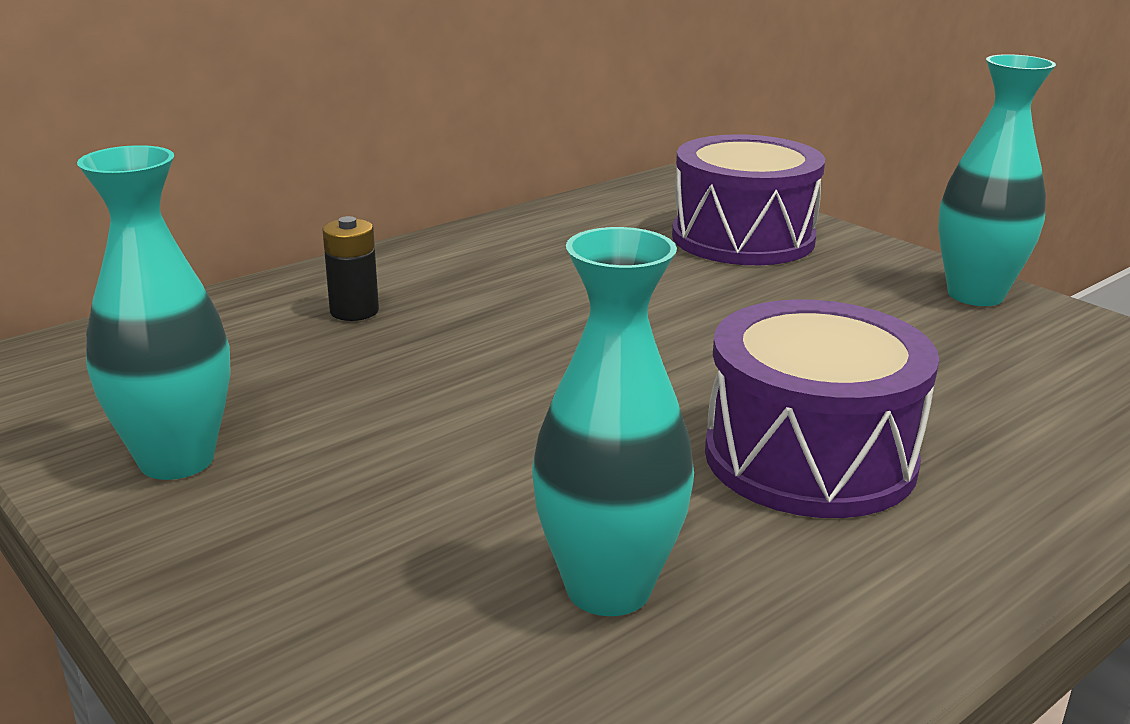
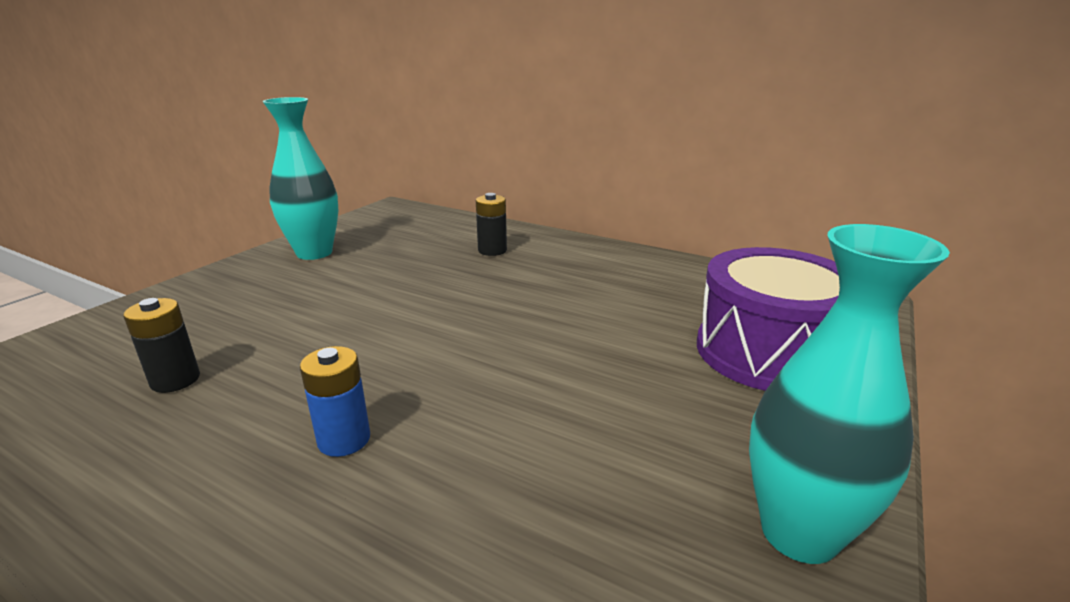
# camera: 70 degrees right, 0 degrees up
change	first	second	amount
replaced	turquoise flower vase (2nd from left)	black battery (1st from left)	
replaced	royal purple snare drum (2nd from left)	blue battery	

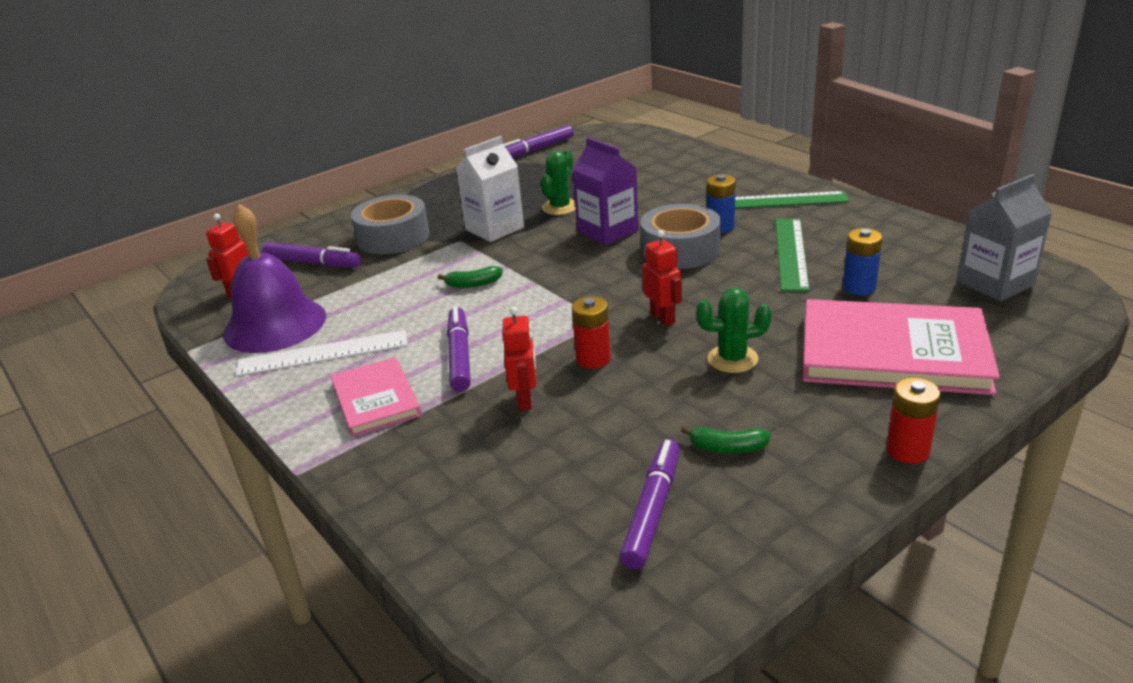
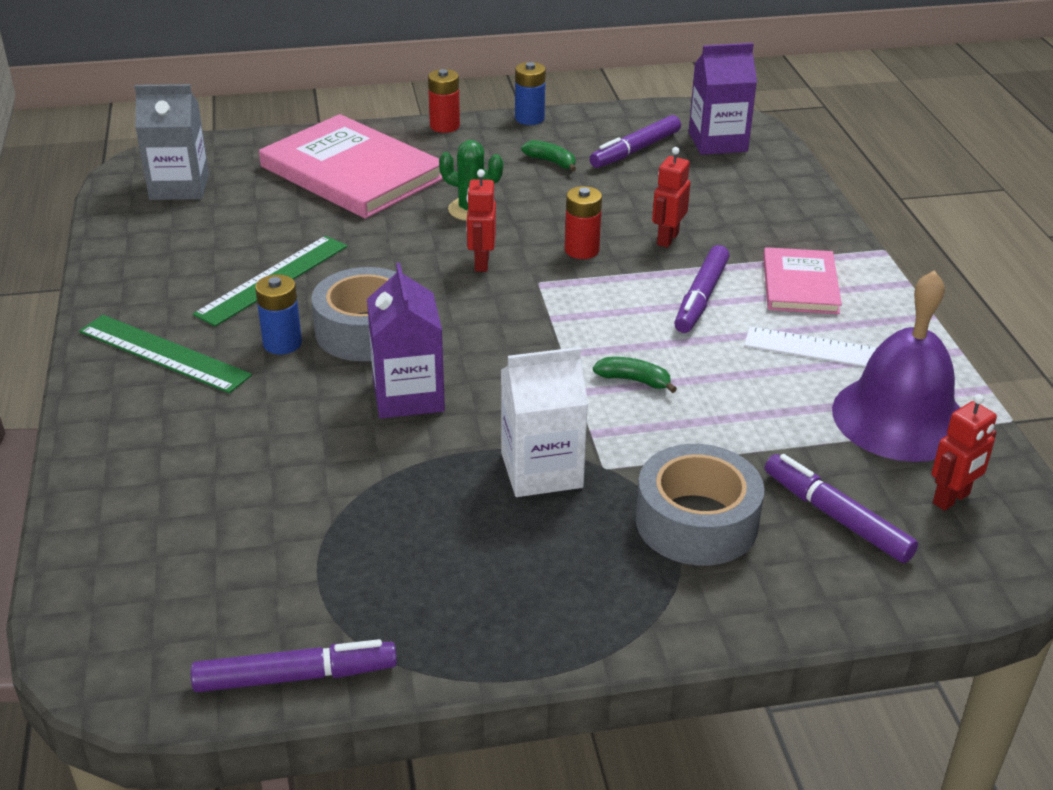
# camera: 155 degrees left, 5 degrees up
change	first	second	amount
removed	green cactus (1st from left)		
moved	blue battery (2nd from left)		
added		royal purple juice carton (2nd from left)	

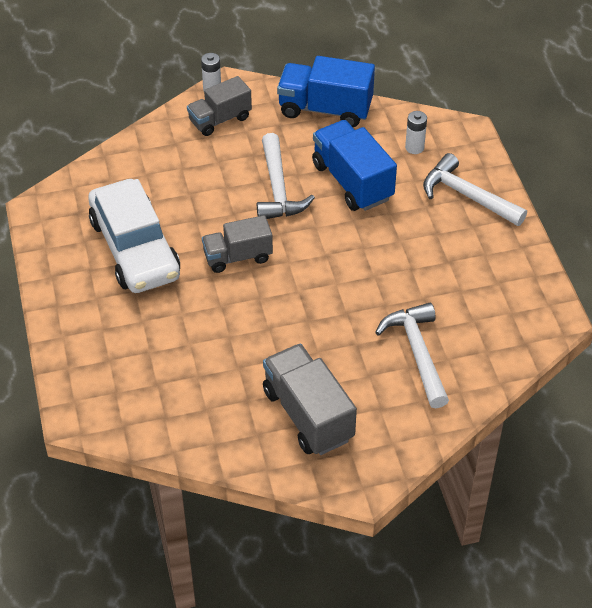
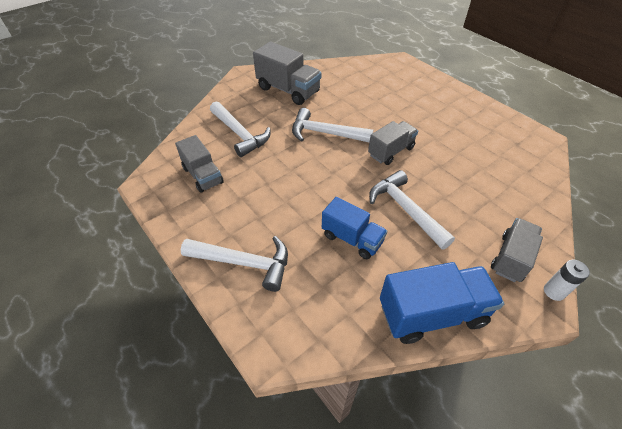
# camera: 155 degrees right, 0 degrees up
change	first	second	amount
removed	white battery (2nd from left)		
resized	blue lorry (2nd from left in the first image)	blue lorry (1st from left)	x0.67
removed	white car		
added		white hammer (3rd from left)	
added		grey lorry (1st from left)	

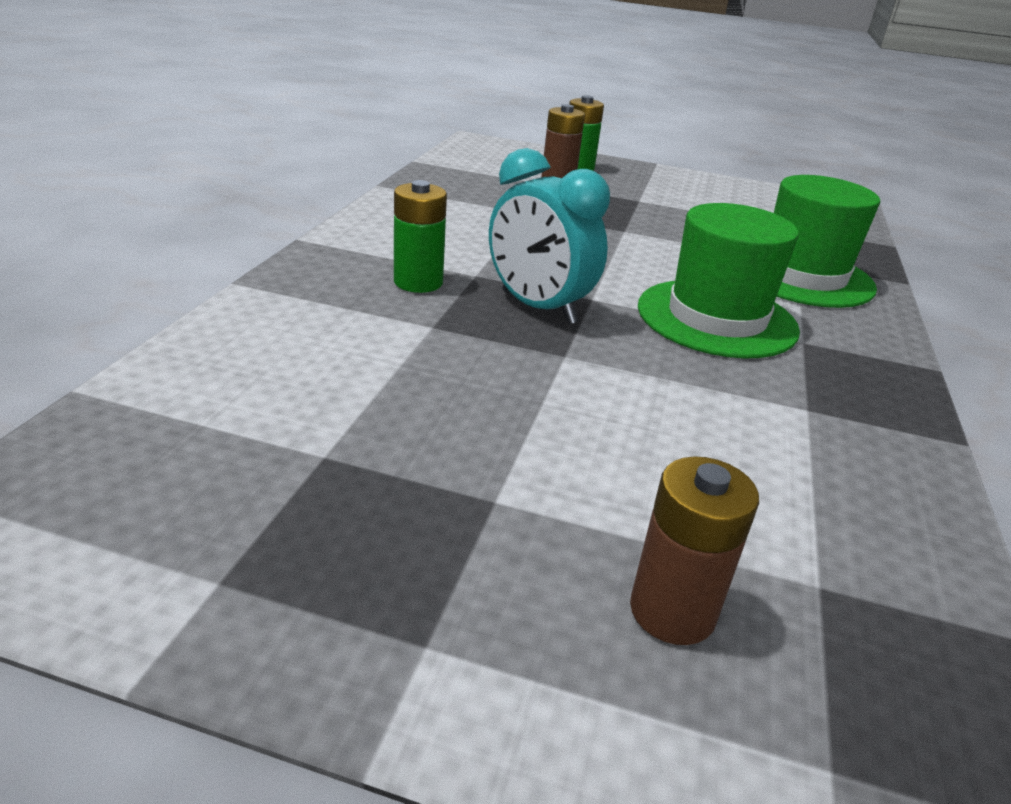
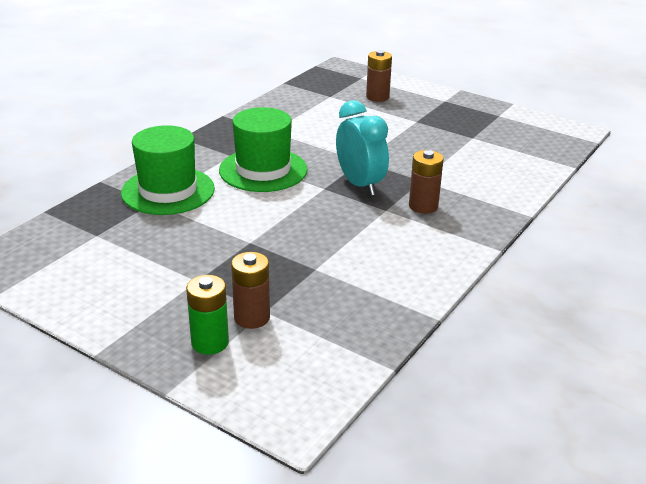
# camera: 160 degrees left, 0 degrees up
change	first	second	amount
recoloured	green battery (1st from left)	dark brown battery (3rd from left)	

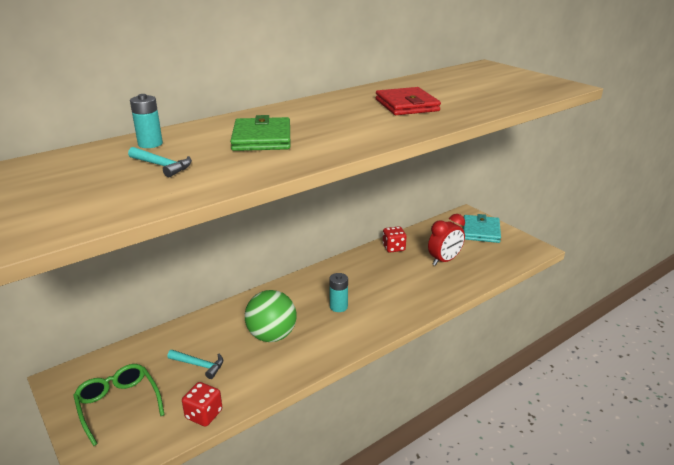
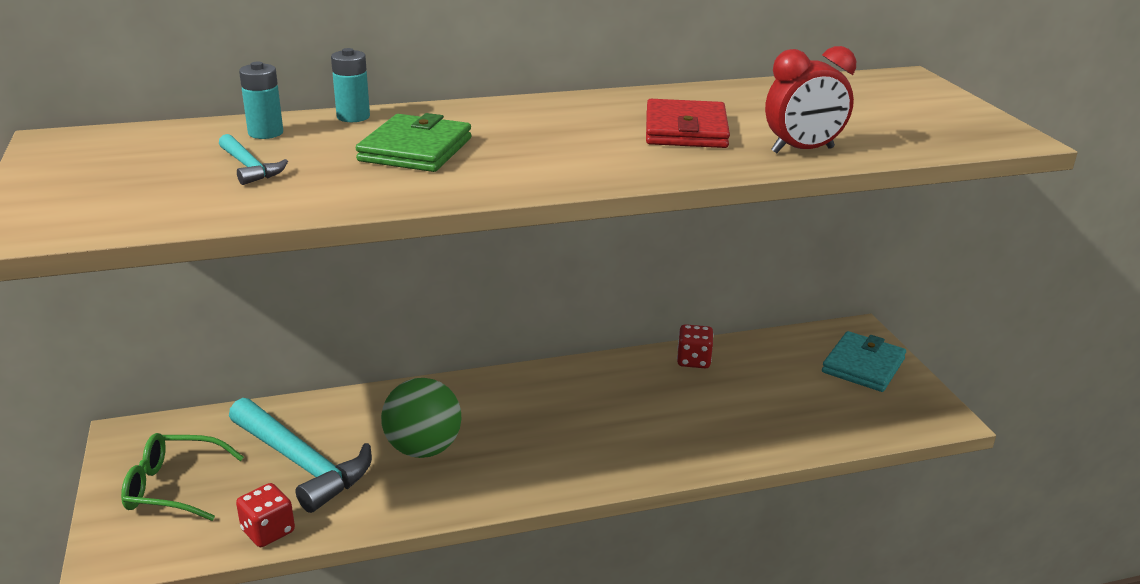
# camera: 20 degrees right, 0 degrees up
change	first	second	amount
moved	crimson bedside clock		
moved	turquoise battery (2nd from left)		
resized	turquoise hammer (2nd from left)		x2.08
turned	green spectacles		75 degrees counterclockwise

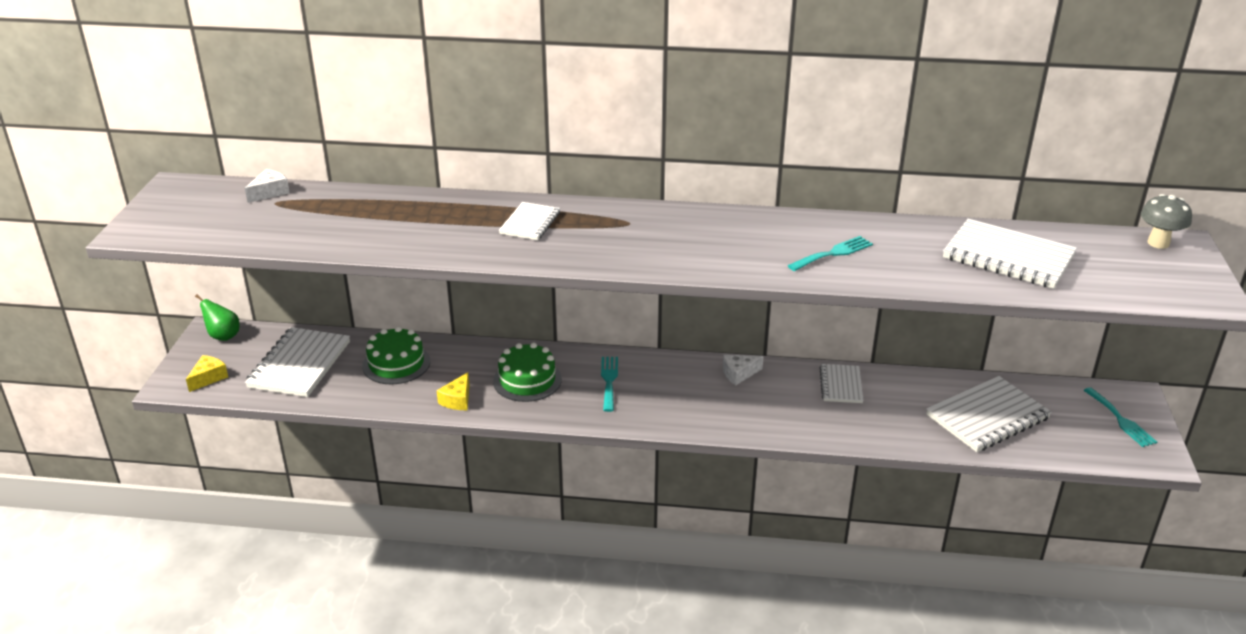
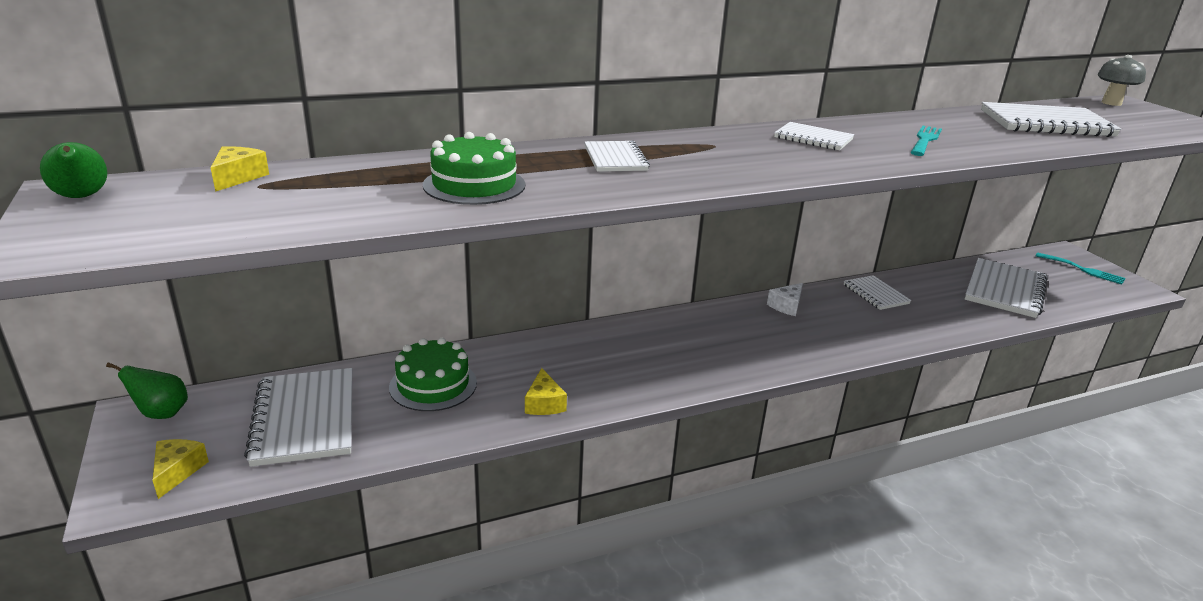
# camera: 30 degrees left, 5 degrees down
change	first	second	amount
recoloured	white cheese wedge (1st from left)	bright yellow cheese wedge (2nd from left)	
moved	green gateau (2nd from left)		
removed	turquoise dinner fork (1st from left)		
added		white notepad (3rd from left)	
added		green pear (1st from left)	

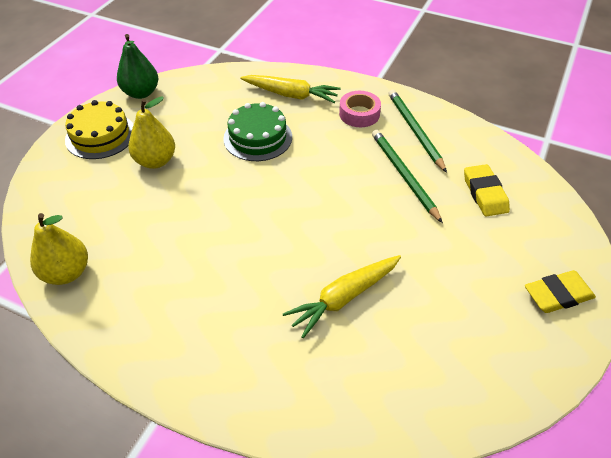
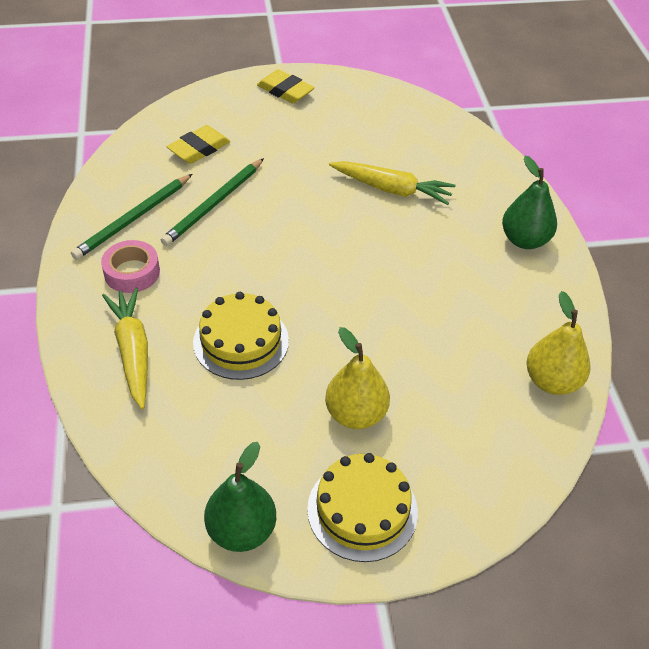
# camera: 125 degrees left, 0 degrees up
change	first	second	amount
recoloured	green gateau	bright yellow gateau (1st from left)	
added		green pear (2nd from left)	

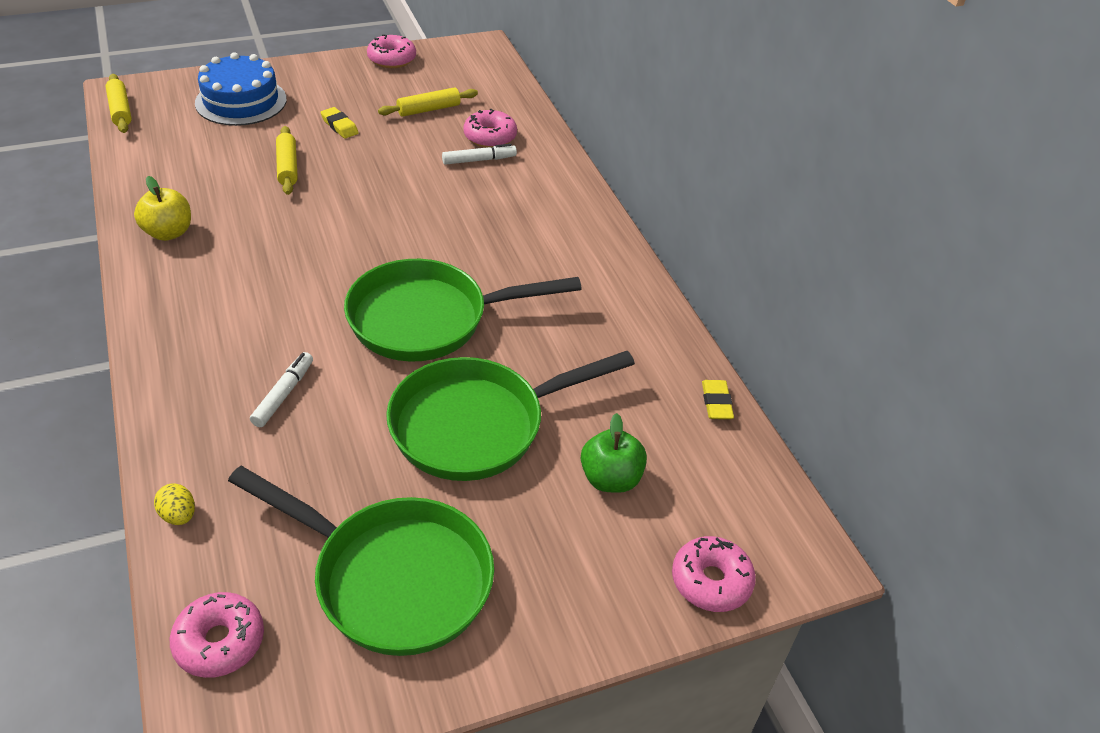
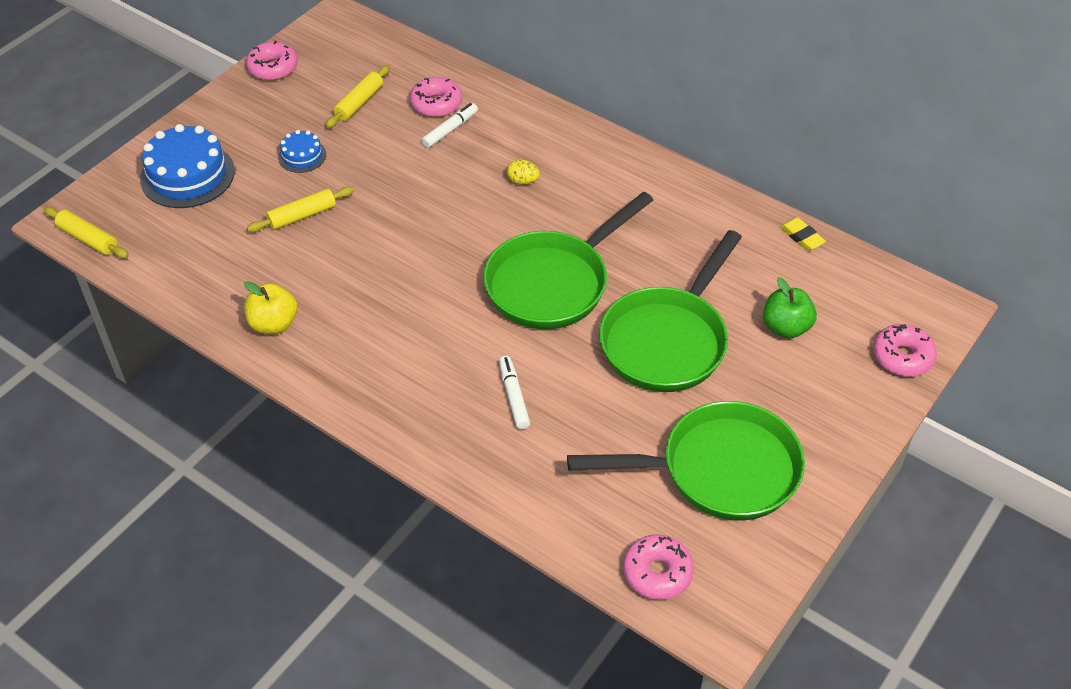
# camera: 30 degrees left, 5 degrees up
change	first	second	amount
replaced	bright yellow pencil eraser (1st from left)	blue gateau (2nd from left)	
turned	bright yellow rolling pin (2nd from left)		75 degrees counterclockwise
moved	bright yellow egg shape		

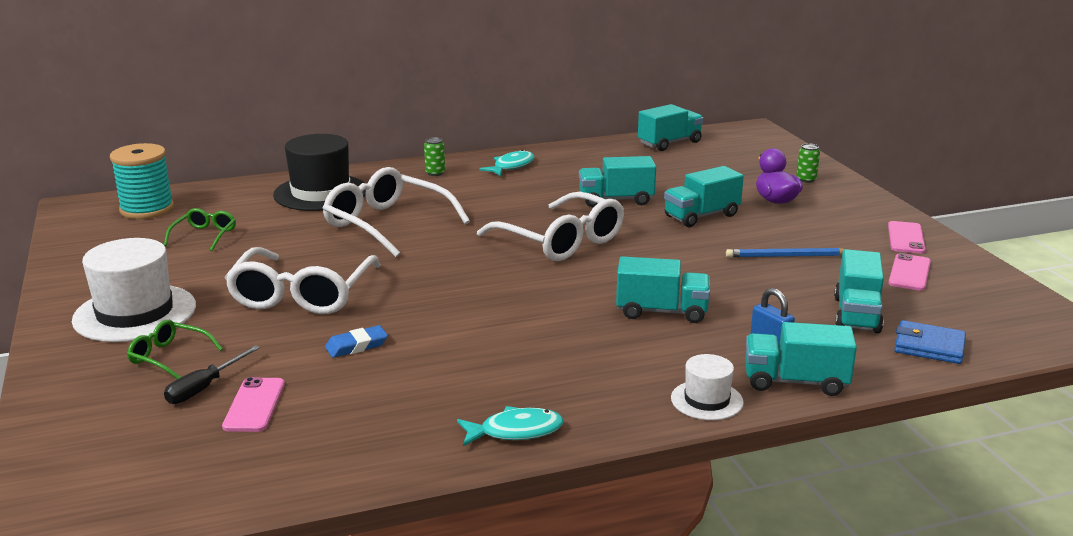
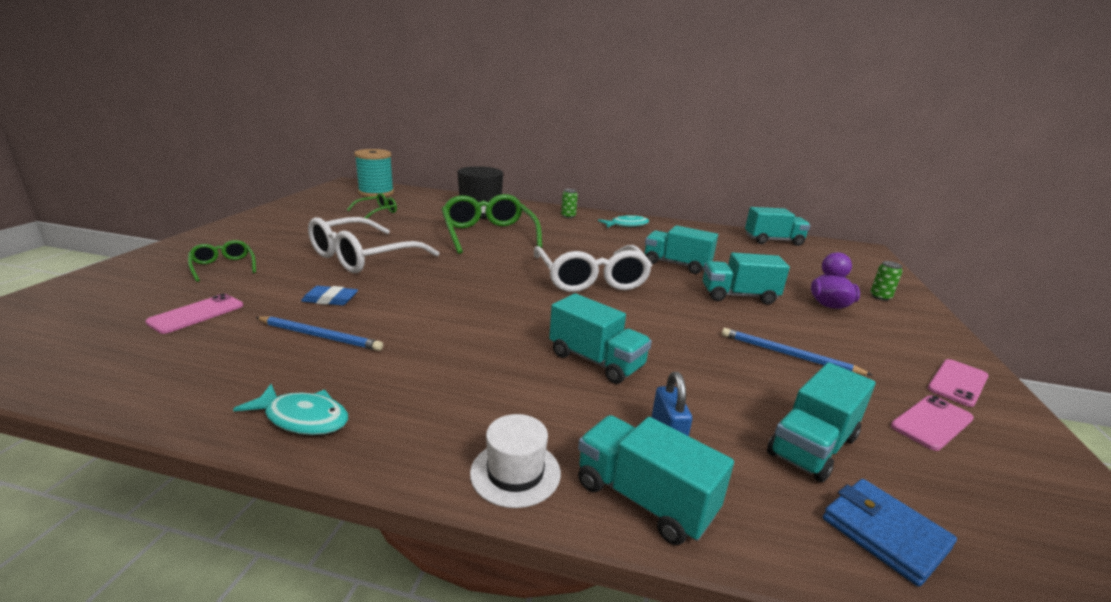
# camera: 30 degrees right, 0 degrees up
change	first	second	amount
recoloured	white spectacles (2nd from left)	green spectacles (3rd from left)	
removed	white top hat (1st from left)		
removed	black screwdriver		
added		blue lead pencil (1st from left)	

